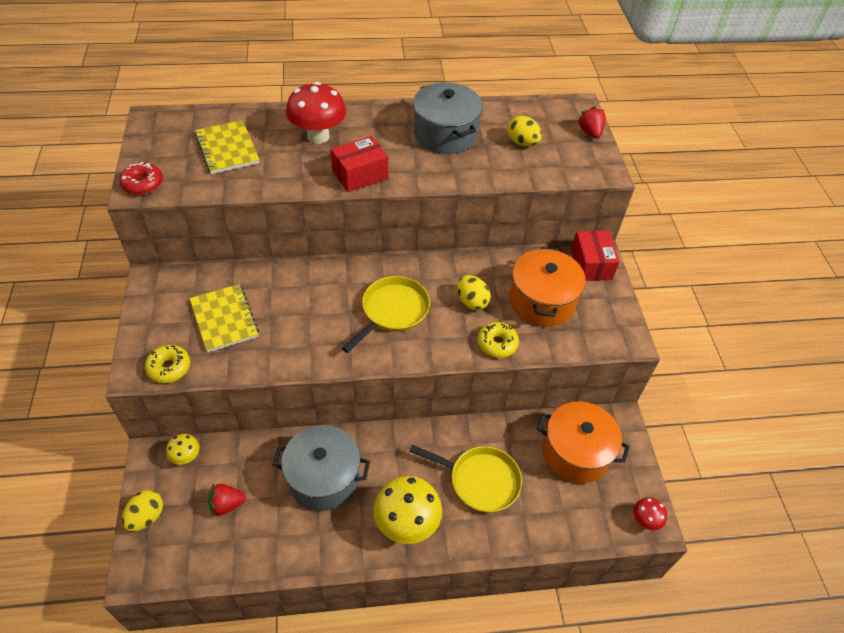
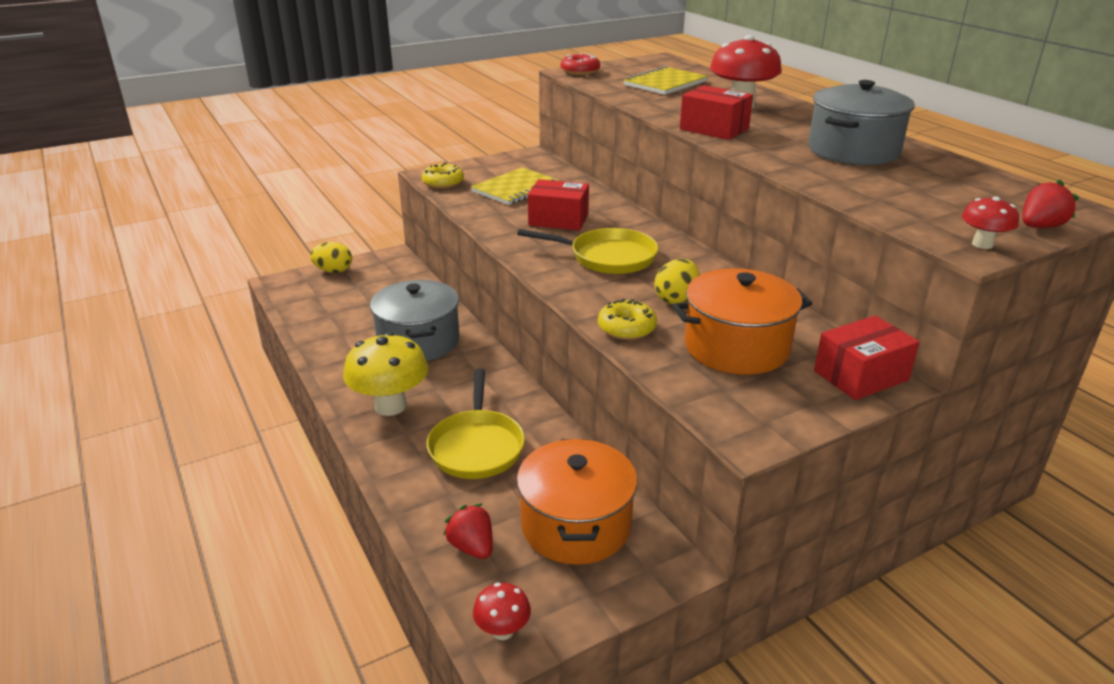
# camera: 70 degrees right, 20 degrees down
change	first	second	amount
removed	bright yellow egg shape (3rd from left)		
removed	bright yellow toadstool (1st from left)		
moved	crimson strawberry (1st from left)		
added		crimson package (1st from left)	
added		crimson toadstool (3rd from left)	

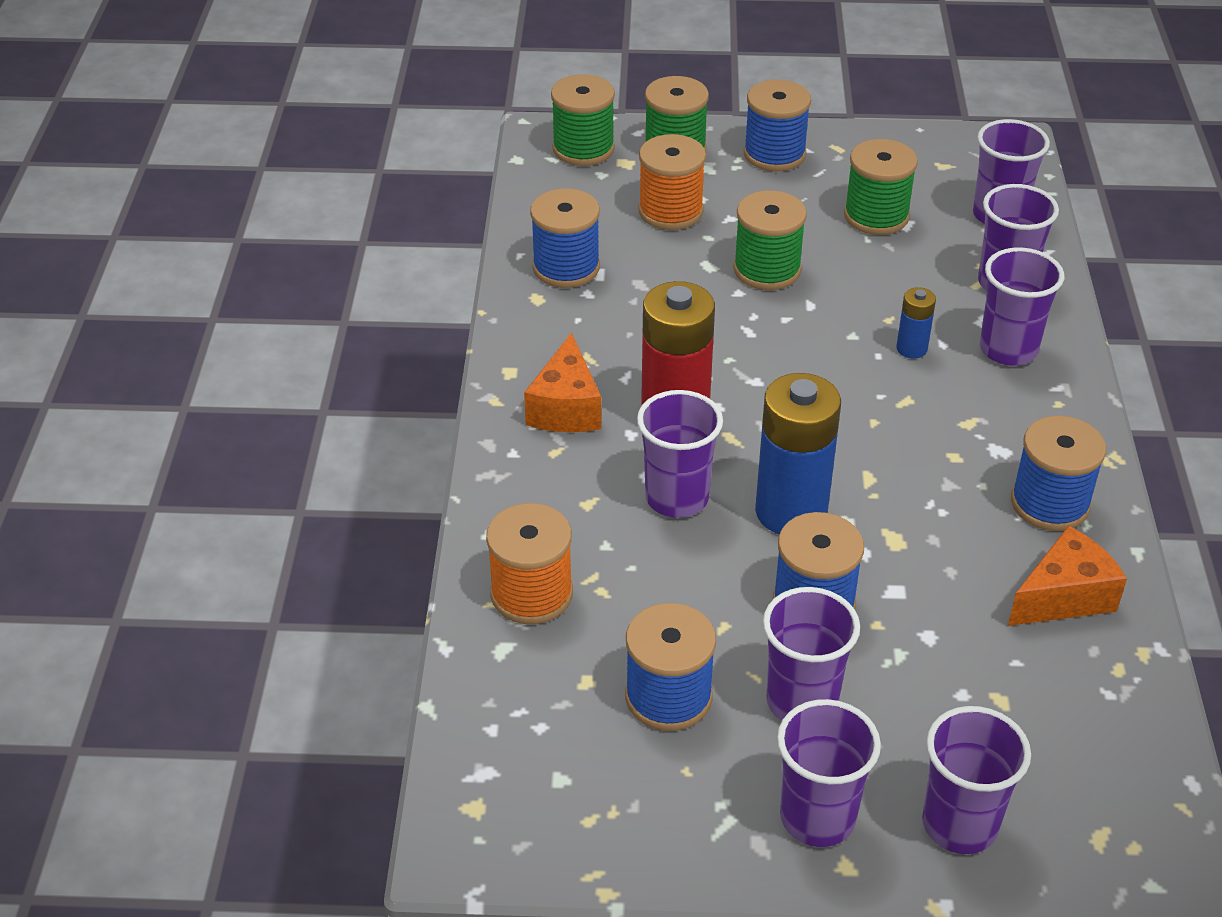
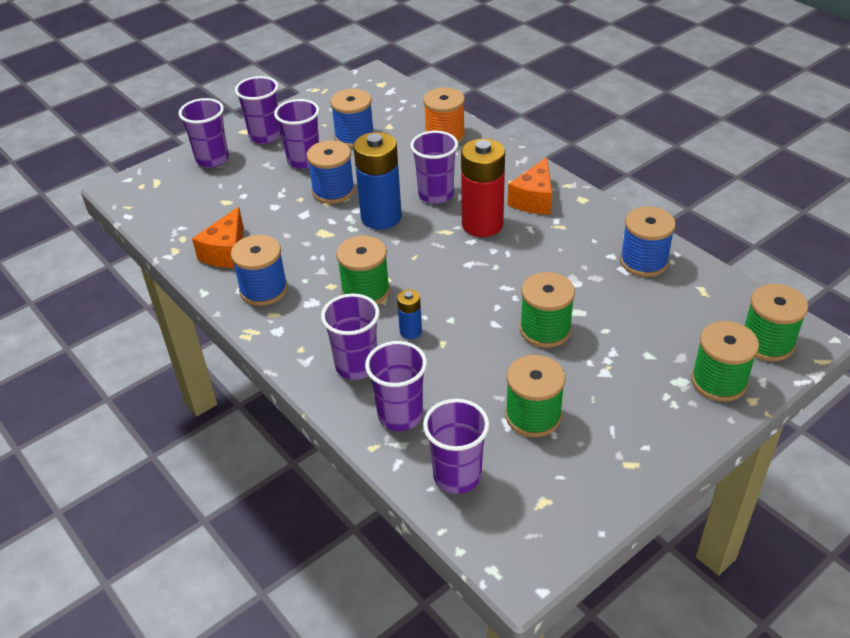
# camera: 140 degrees right, 0 degrees up
change	first	second	amount
removed	blue bobbin (3rd from left)		
removed	orange-coloured bobbin (2nd from left)		
turned	orange-coloured cheese wedge (1st from left in the first image)	orange-coloured cheese wedge (2nd from left)	120 degrees counterclockwise
added		green bobbin (1st from left)	

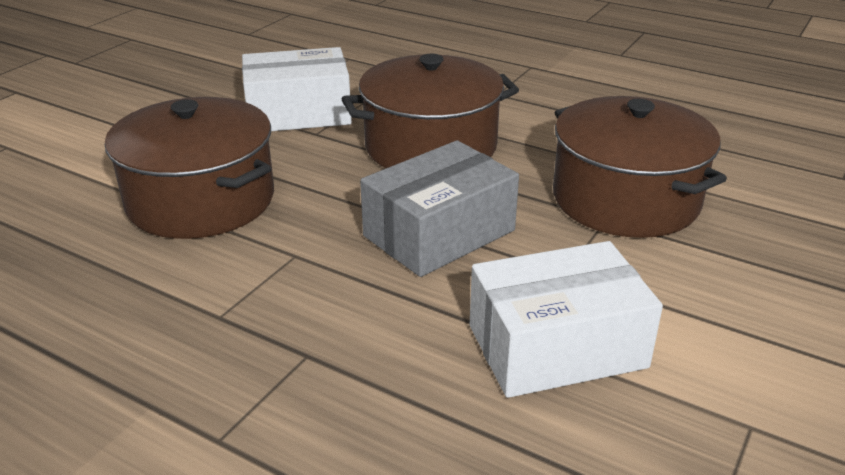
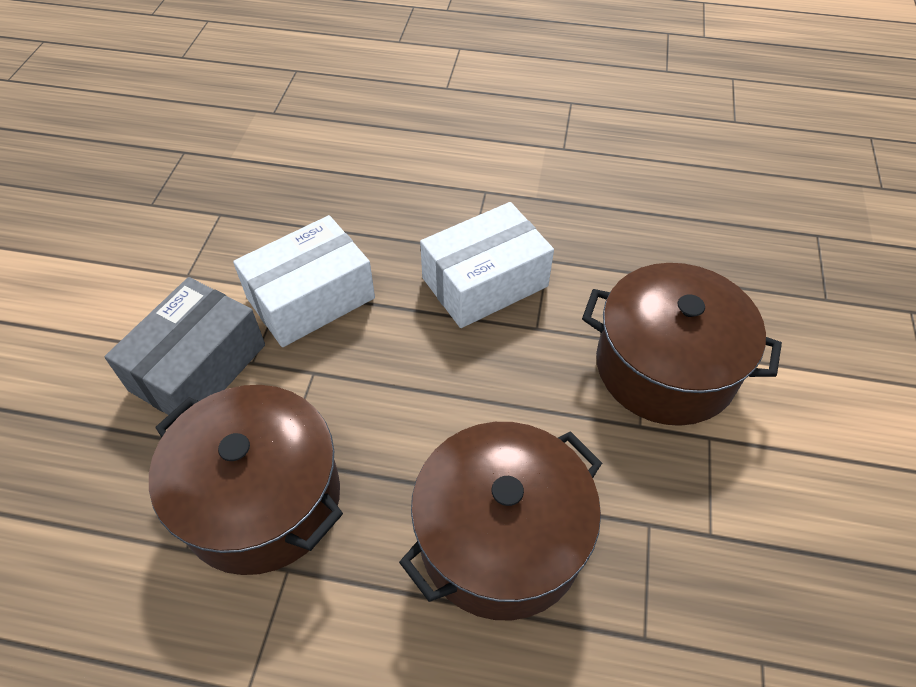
# camera: 160 degrees right, 20 degrees up
change	first	second	amount
moved	white package (1st from left in the first image)	white package (2nd from left)	
moved	grey package		

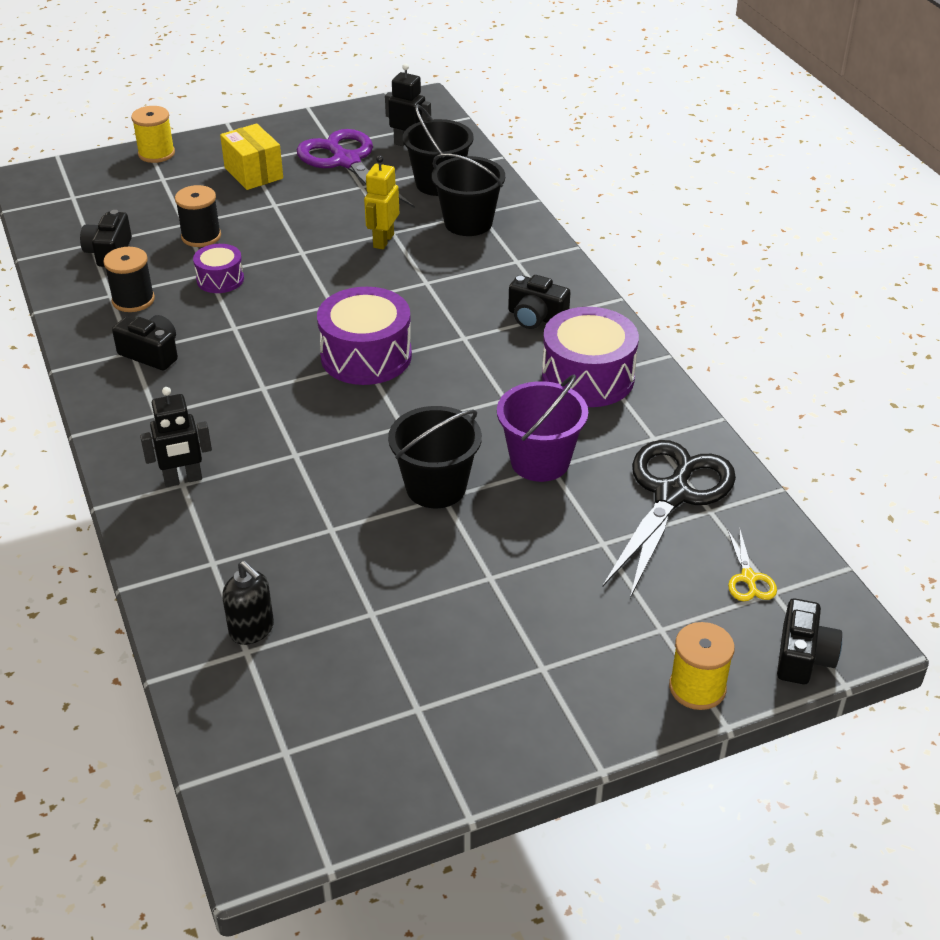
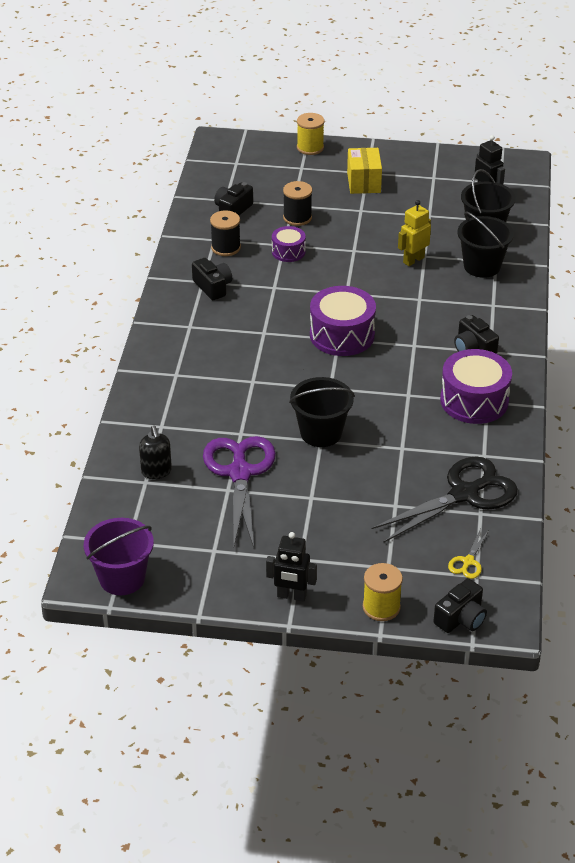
# camera: 30 degrees right, 0 degrees up
change	first	second	amount
moved	royal purple scissors		
moved	royal purple pail		
moved	black robot (1st from left)		

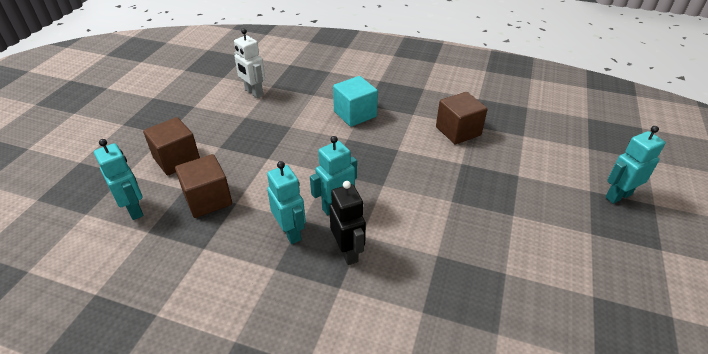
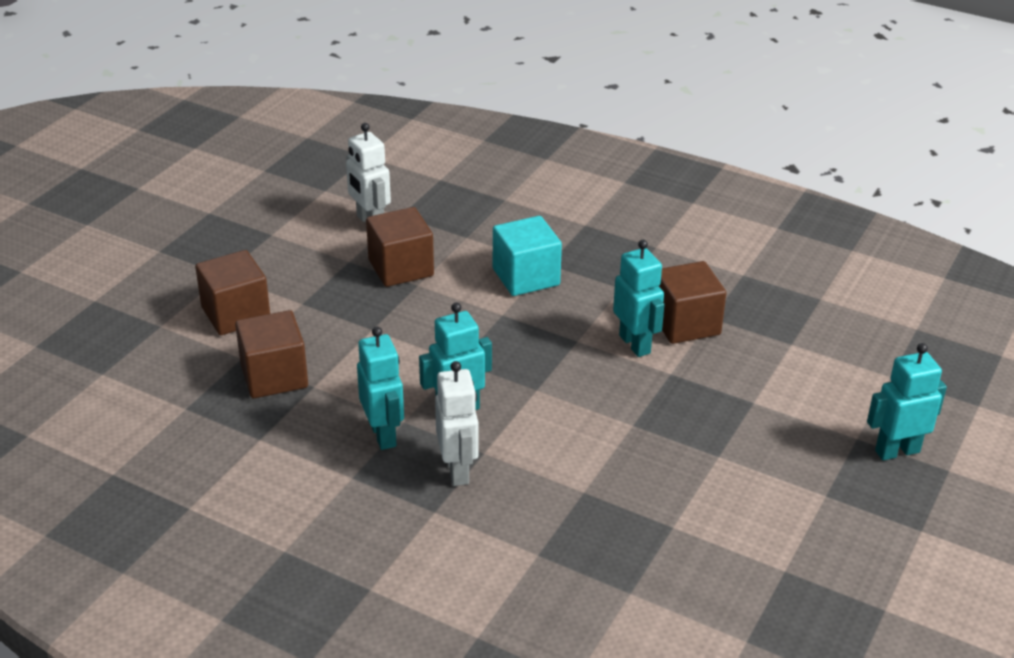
# camera: 10 degrees right, 5 degrees down
change	first	second	amount
moved	turquoise robot (1st from left in the first image)	turquoise robot (3rd from left)	
recoloured	black robot	white robot (2nd from left)	
added		dark brown cube (3rd from left)	

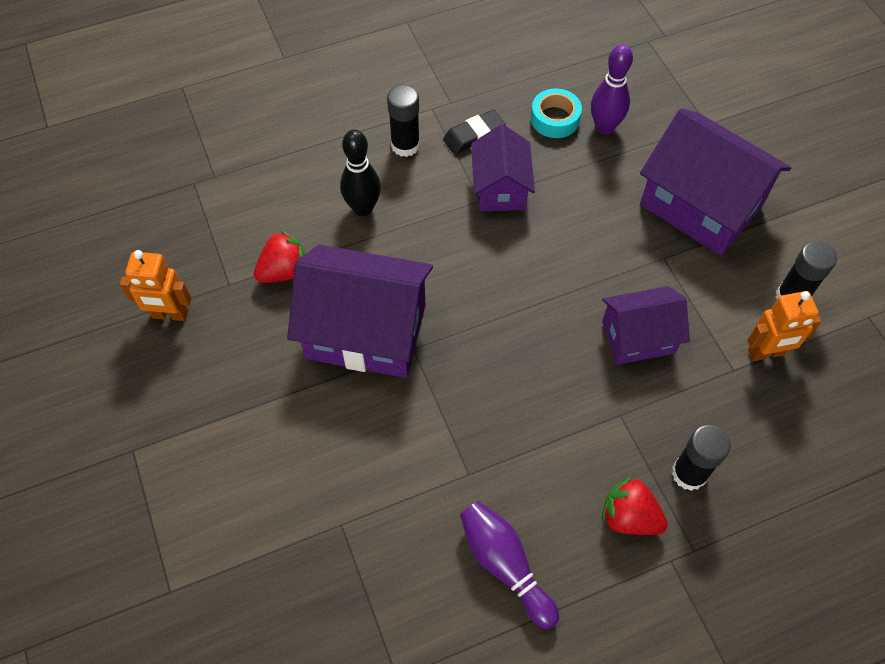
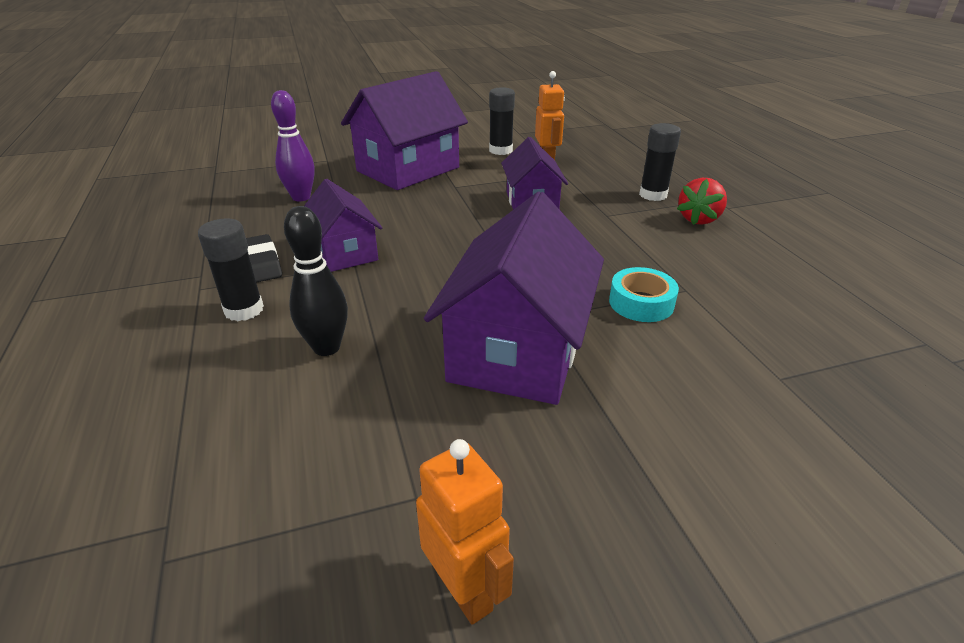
# camera: 85 degrees left, 25 degrees down
change	first	second	amount
moved	turquoise sticky tape		
turned	royal purple toy house (2nd from left in the first image)	royal purple toy house (1st from left)	60 degrees clockwise
removed	crimson strawberry (1st from left)		
turned	orange-coloured robot (1st from left)		45 degrees counterclockwise
removed	royal purple bowling pin (1st from left)		

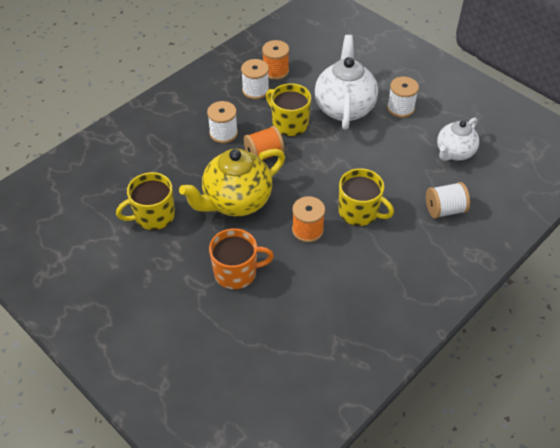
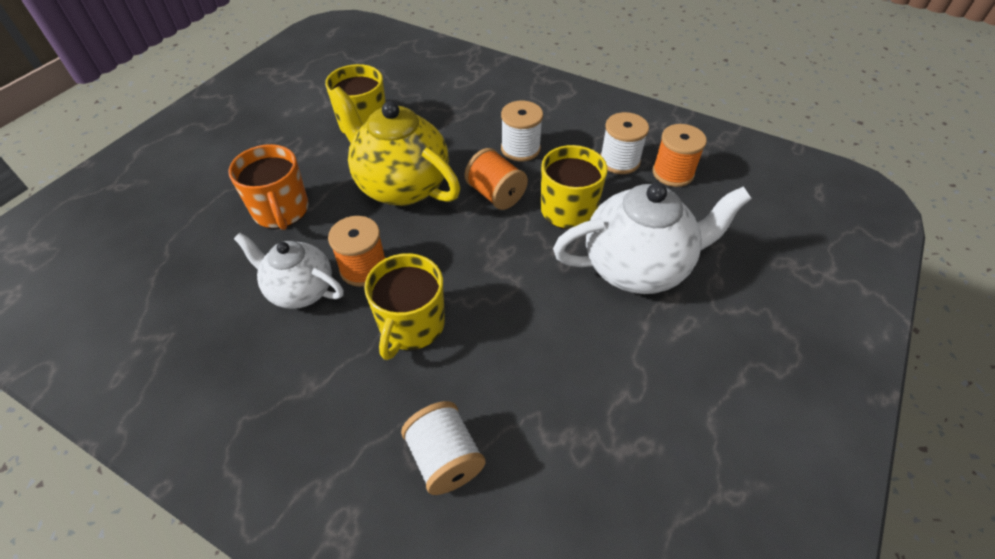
# camera: 75 degrees right, 0 degrees up
change	first	second	amount
removed	white bobbin (3rd from left)		
moved	white teapot (2nd from left in the first image)	white teapot (1st from left)	

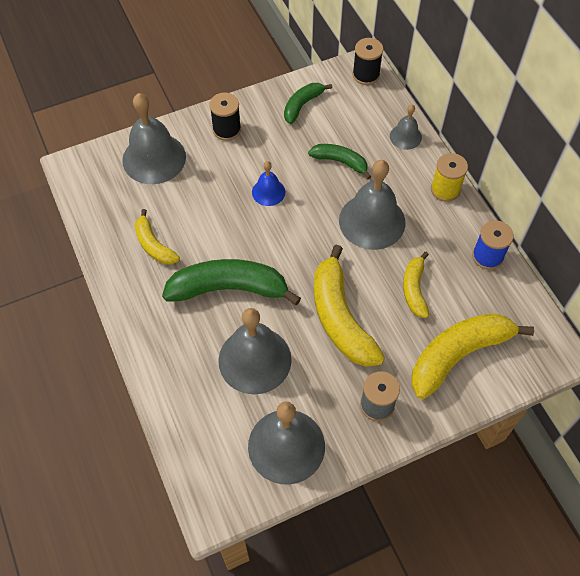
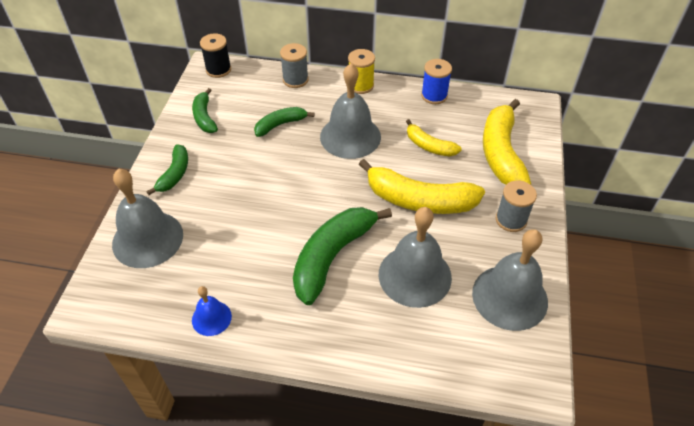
# camera: 55 degrees left, 10 degrees down
change	first	second	amount
replaced	black bobbin (1st from left)	green banana (1st from left)	
replaced	grey school bell (5th from left)	grey bobbin (1st from left)	
moved	blue school bell		
removed	bright yellow banana (1st from left)		

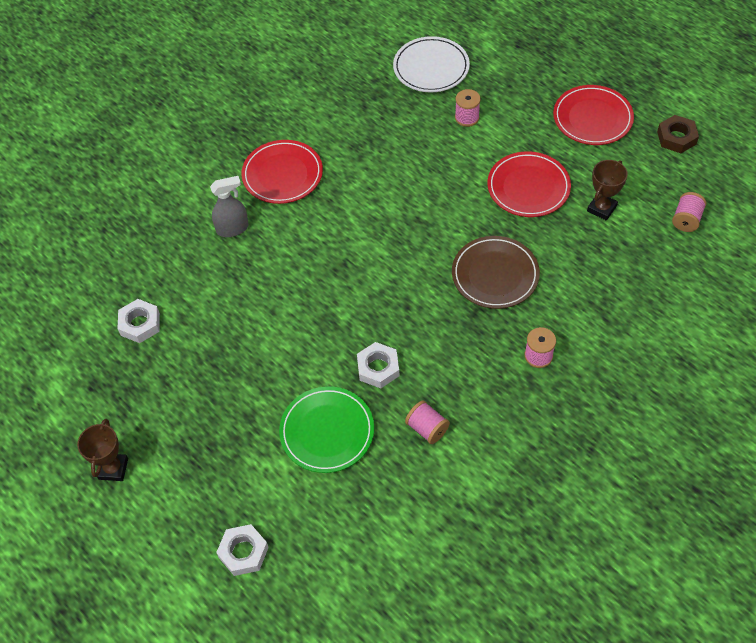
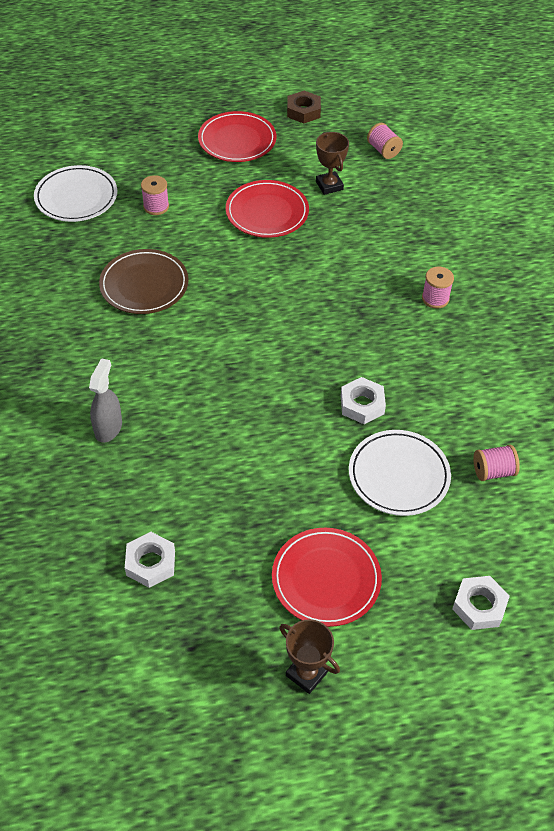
# camera: 60 degrees left, 5 degrees down
change	first	second	amount
moved	crimson flat dish (1st from left in the first image)	crimson flat dish (3rd from left)	
moved	dark brown flat dish		
recoloured	green flat dish	white flat dish (2nd from left)	
moved	pink bobbin (1st from left in the first image)	pink bobbin (4th from left)	

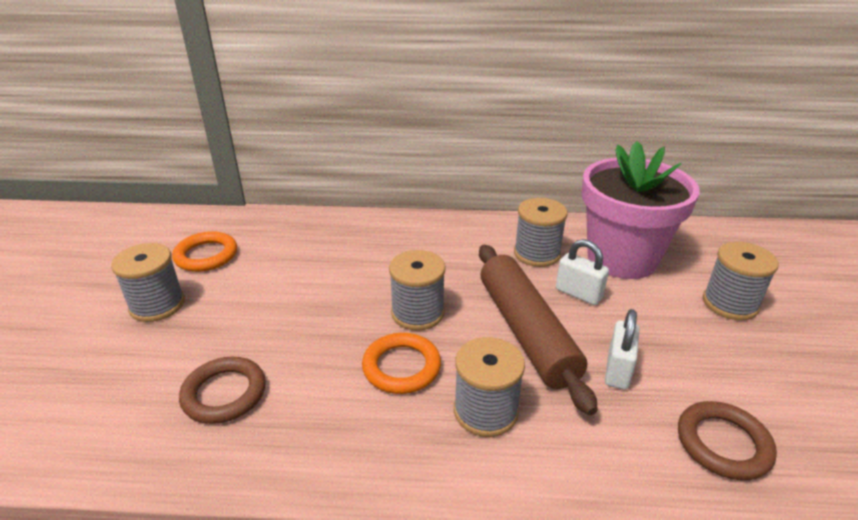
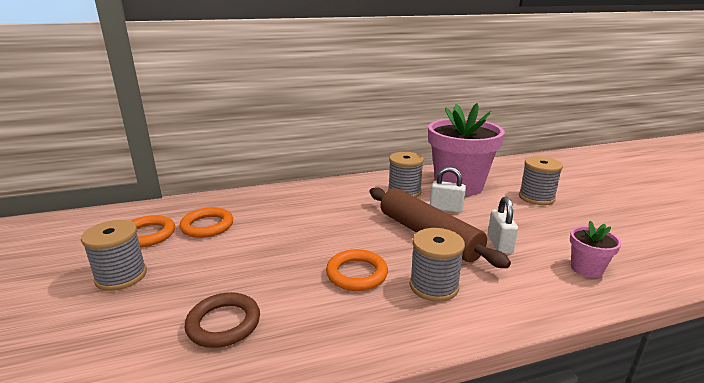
# camera: 20 degrees left, 10 degrees down
change	first	second	amount
removed	grey bobbin (2nd from left)		
replaced	dark brown torus (2nd from left)	pink potted plant (2nd from left)	
added		orange-coloured torus (2nd from left)	

